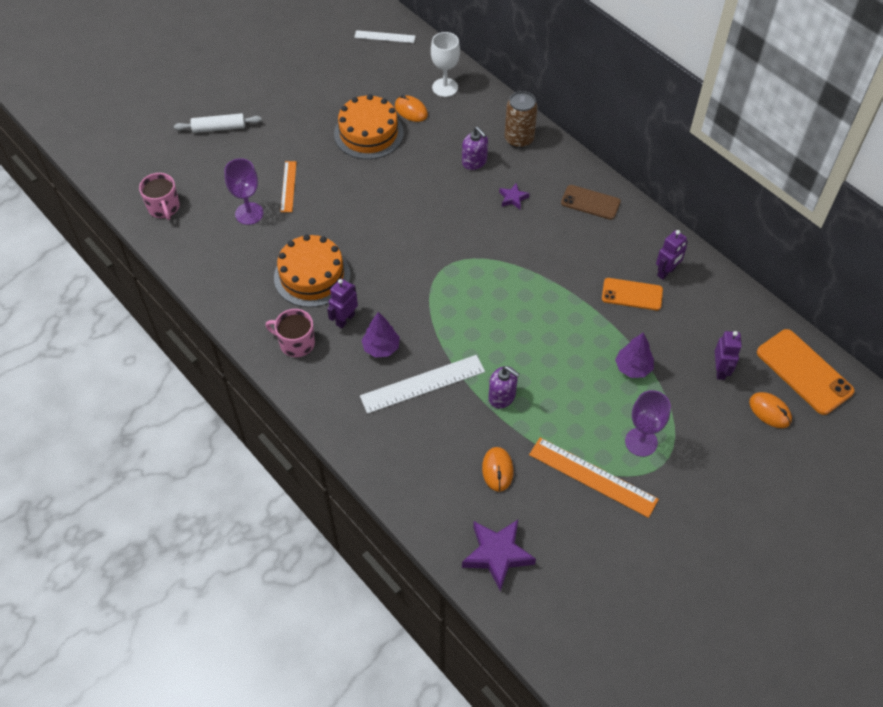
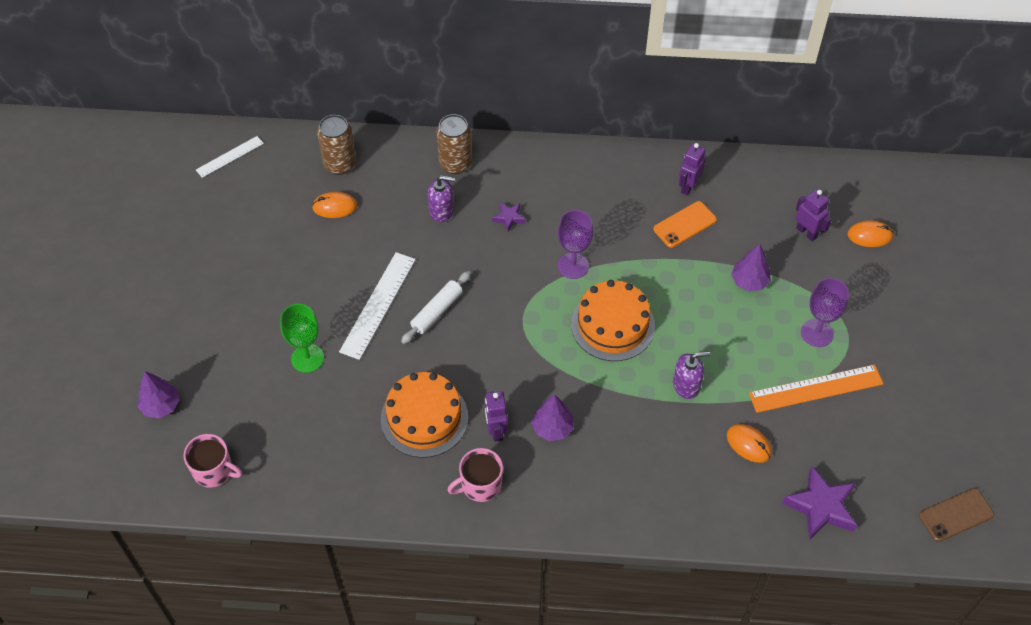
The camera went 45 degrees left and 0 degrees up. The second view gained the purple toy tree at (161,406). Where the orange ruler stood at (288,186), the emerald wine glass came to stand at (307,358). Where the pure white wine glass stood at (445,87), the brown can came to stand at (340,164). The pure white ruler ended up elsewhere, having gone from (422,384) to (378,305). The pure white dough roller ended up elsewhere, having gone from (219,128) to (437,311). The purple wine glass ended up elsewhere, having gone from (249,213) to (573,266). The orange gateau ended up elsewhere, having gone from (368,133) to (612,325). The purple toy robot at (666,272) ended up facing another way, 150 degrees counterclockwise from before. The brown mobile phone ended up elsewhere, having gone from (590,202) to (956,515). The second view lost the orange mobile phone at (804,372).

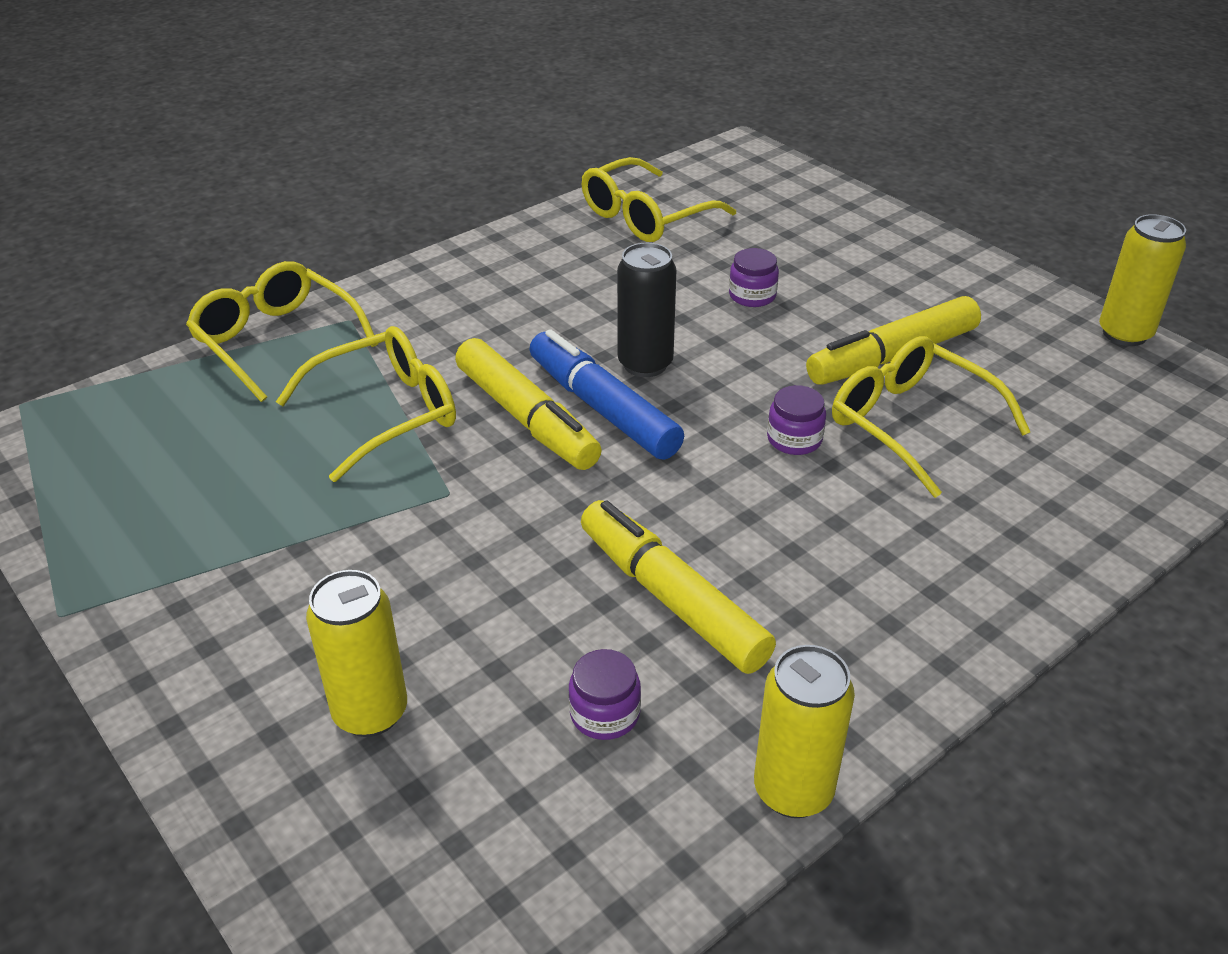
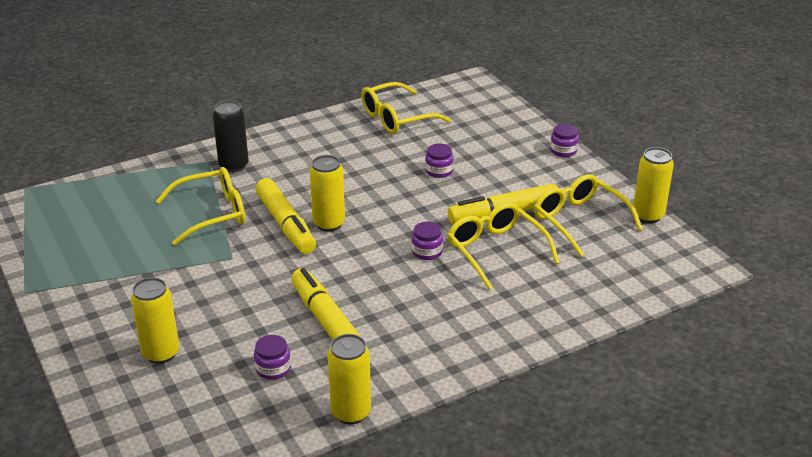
The camera went 10 degrees right and 5 degrees down. The ebony can ended up elsewhere, having gone from (645,364) to (234,166). Where the cobalt felt pen stood at (603,408), the yellow can came to stand at (329,224). The yellow eyeglasses ended up elsewhere, having gone from (276,341) to (579,221). The second view gained the purple preserve jar at (563,150).

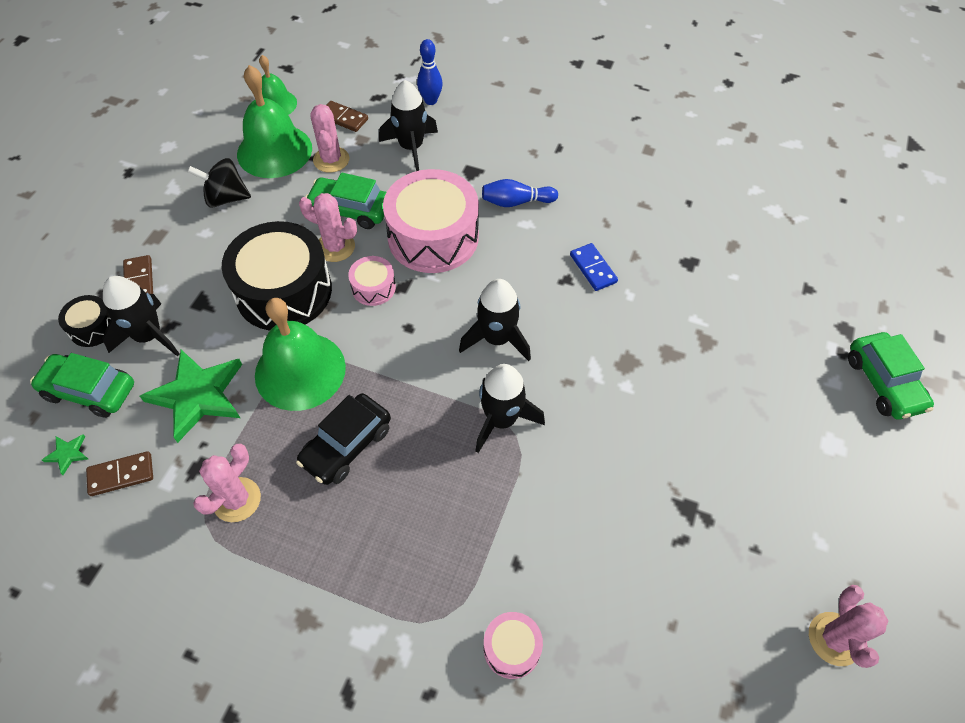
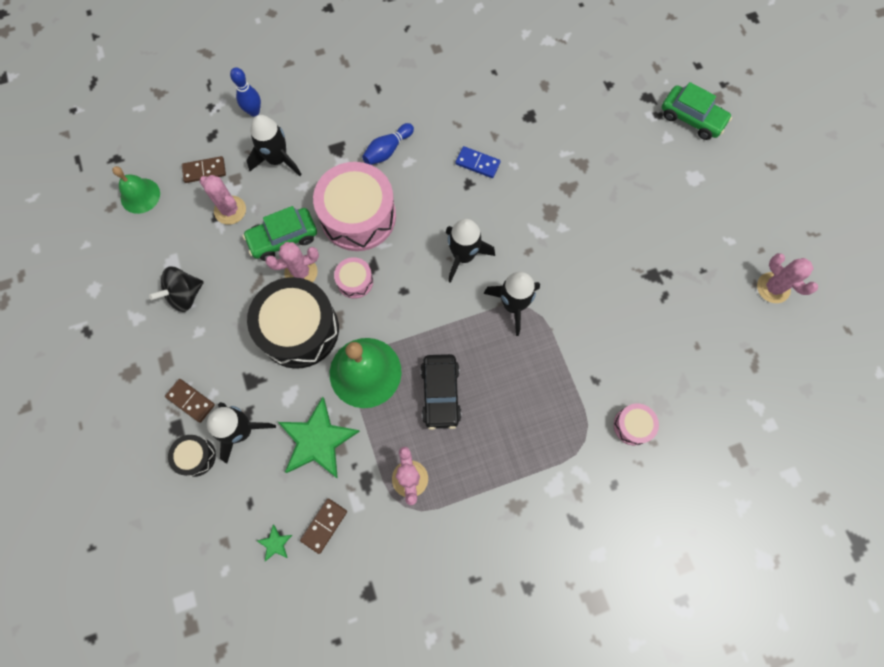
The camera went 40 degrees left and 15 degrees up. The second view lost the emerald automobile at (90,391). The second view lost the emerald school bell at (274,151).

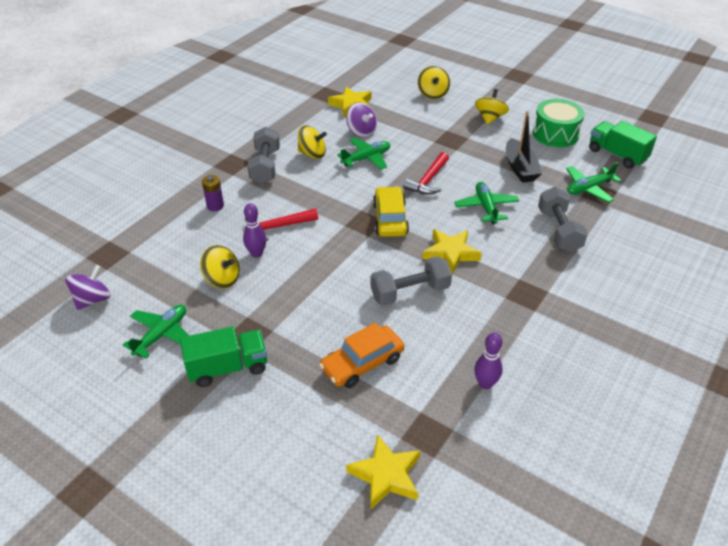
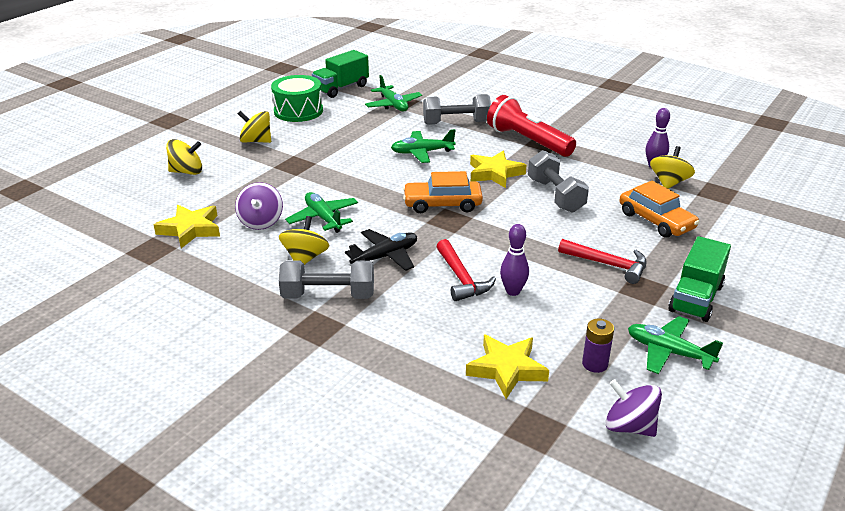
The camera went 90 degrees left and 10 degrees down. The purple toy top at (361,132) ended up facing another way, 135 degrees clockwise from before. The second view gained the ebony plane at (385,257). What was the yellow automobile at (390,219) turned into the orange automobile at (442,204). The yellow star shape ended up elsewhere, having gone from (386,475) to (507,369). The second view gained the scarlet flashlight at (528,141). The scarlet hammer ended up elsewhere, having gone from (428,180) to (608,265). The purple AA battery ended up elsewhere, having gone from (215,206) to (595,364). The yellow toy top ended up elsewhere, having gone from (222,279) to (669,183). The emerald lorry at (228,368) ended up facing another way, 135 degrees counterclockwise from before. The second view lost the ebony toy boat at (520,168).

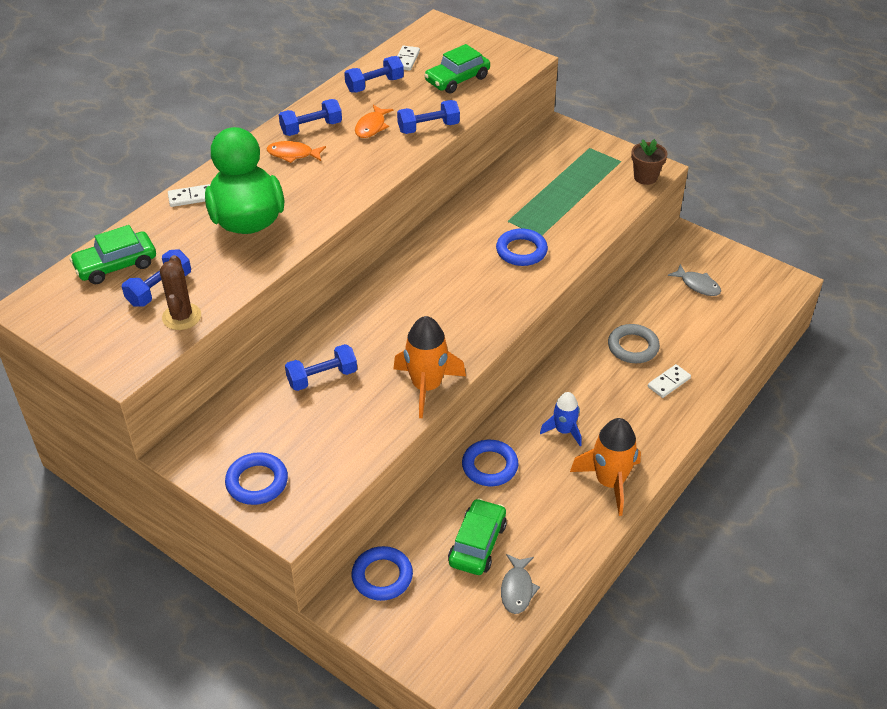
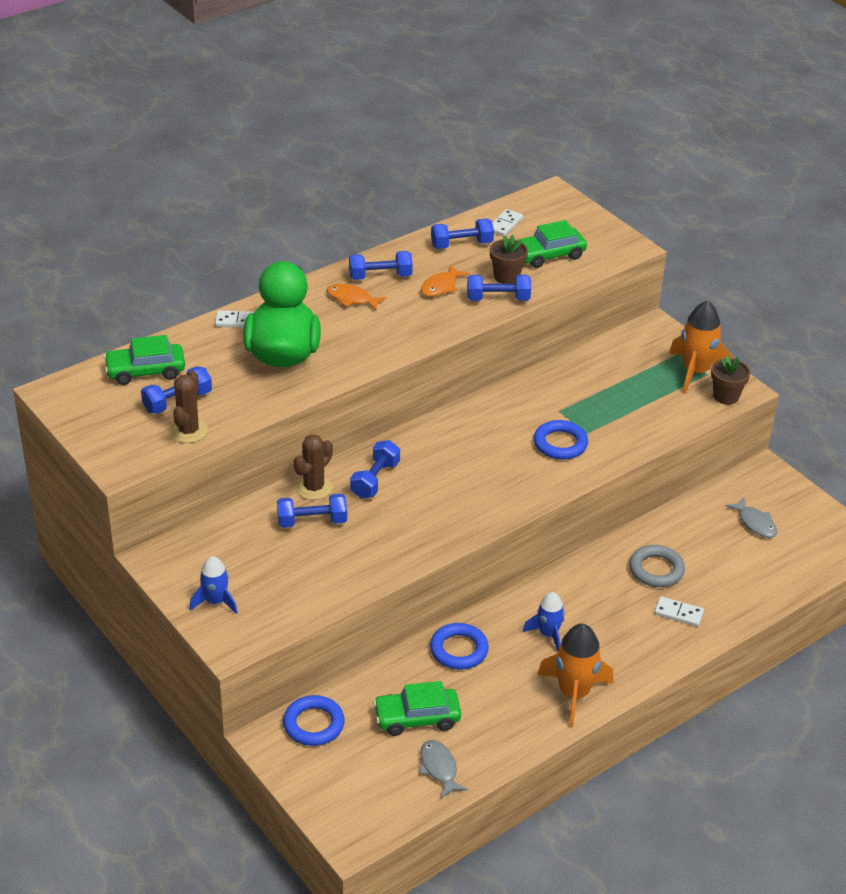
The camera went 15 degrees right and 5 degrees down. Where the cobalt ring stood at (257,482), the cobalt spaceship came to stand at (215,601). The second view gained the brown saguaro cactus at (314,488). The second view gained the cobalt hand weight at (375,480). The emerald automobile at (477,544) ended up facing another way, 135 degrees counterclockwise from before. The gray fish figure at (517,589) ended up facing another way, 135 degrees clockwise from before. The second view gained the brown potted plant at (506,277). The pure white domino piece at (668,382) ended up facing another way, 45 degrees clockwise from before. The orange spaceship ended up elsewhere, having gone from (426,387) to (695,372).

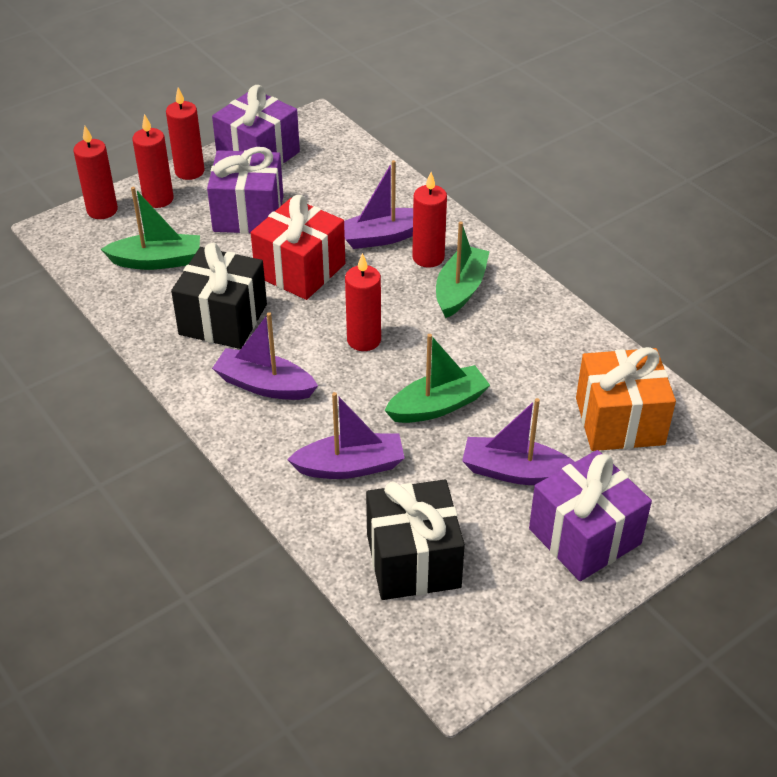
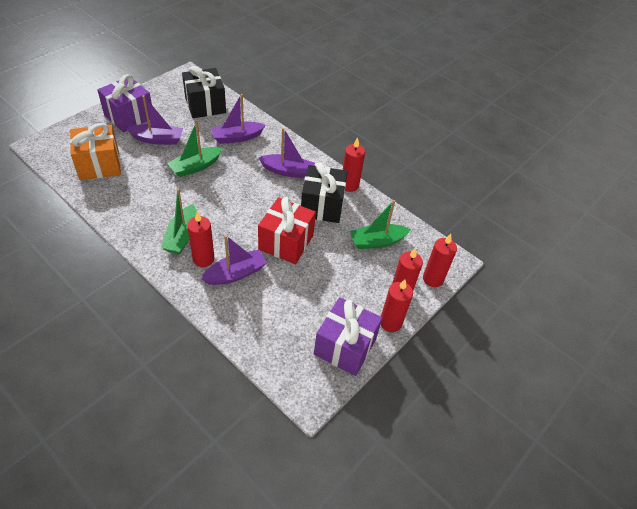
The camera went 165 degrees right and 5 degrees up. The scarlet candle ended up elsewhere, having gone from (364,340) to (349,185). The second view lost the purple wrapped gift at (248,214).

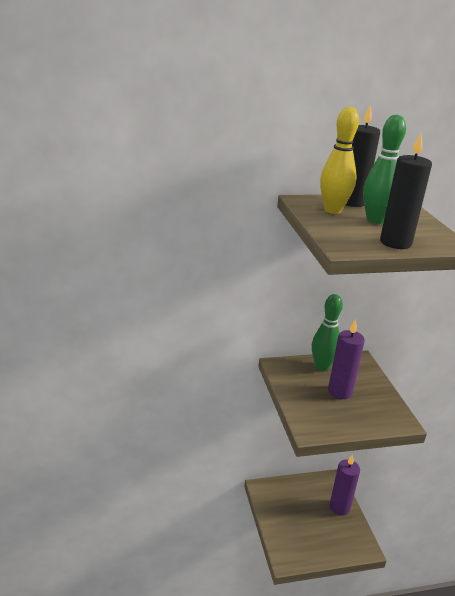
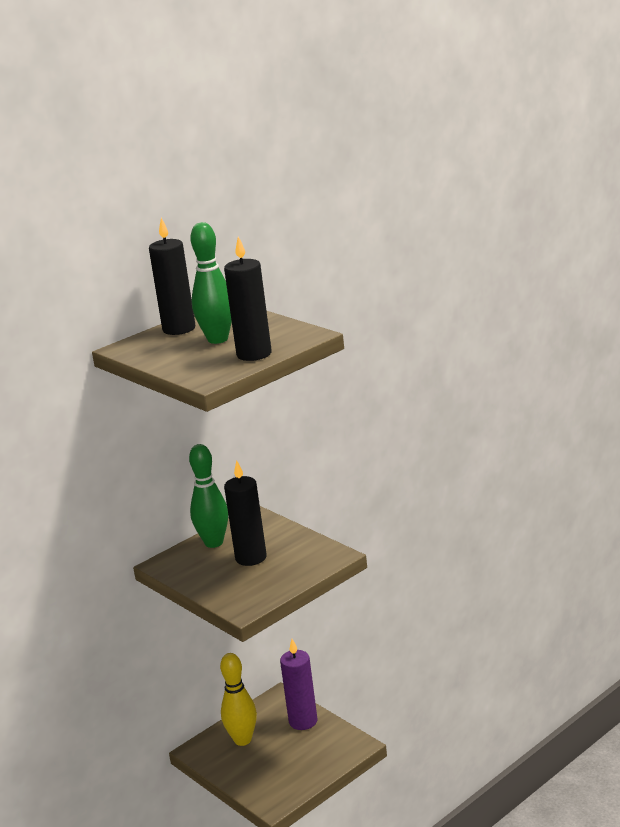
The camera went 25 degrees left and 5 degrees down. The yellow skittle ended up elsewhere, having gone from (333,210) to (242,740). What was the purple candle at (340,392) turned into the ebony candle at (251,558).

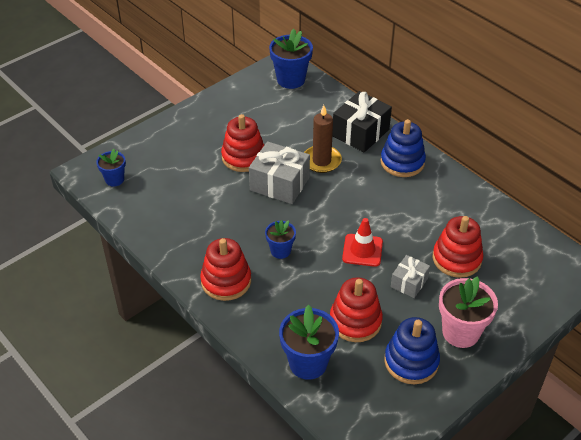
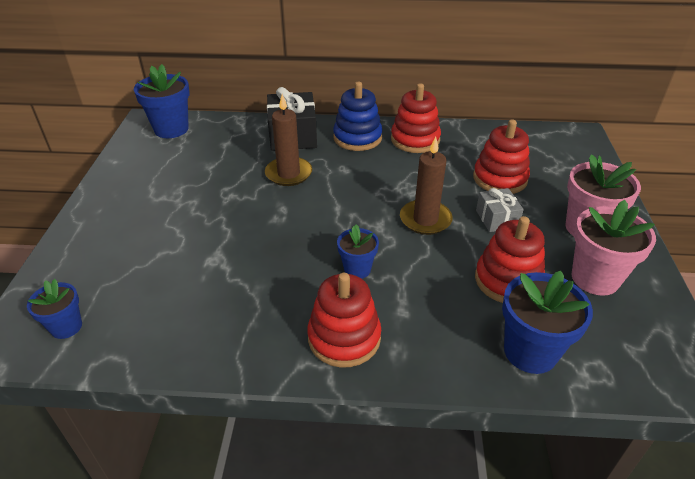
The camera went 45 degrees left and 5 degrees down. The scarlet ring stacker ended up elsewhere, having gone from (243,157) to (415,140). Where the scarlet traffic cone stood at (362,250), the brown candle came to stand at (425,219). Where the cobalt ring stacker stood at (411,361), the rosy potted plant came to stand at (595,278). The second view lost the gray wrapped gift at (279,184).

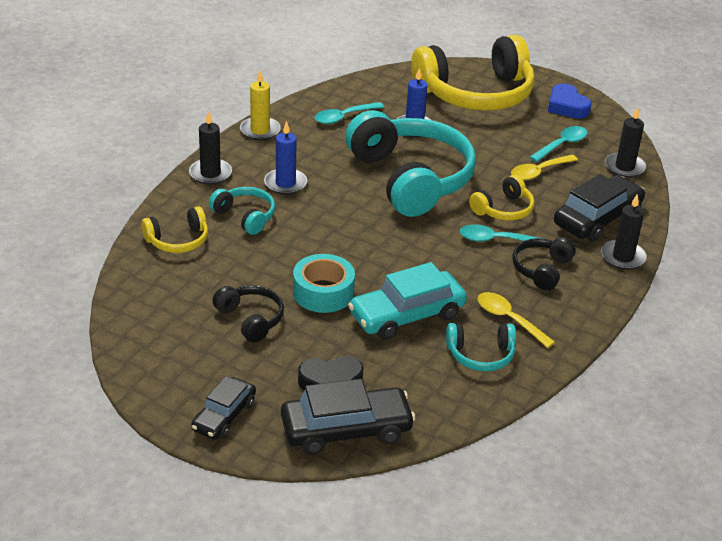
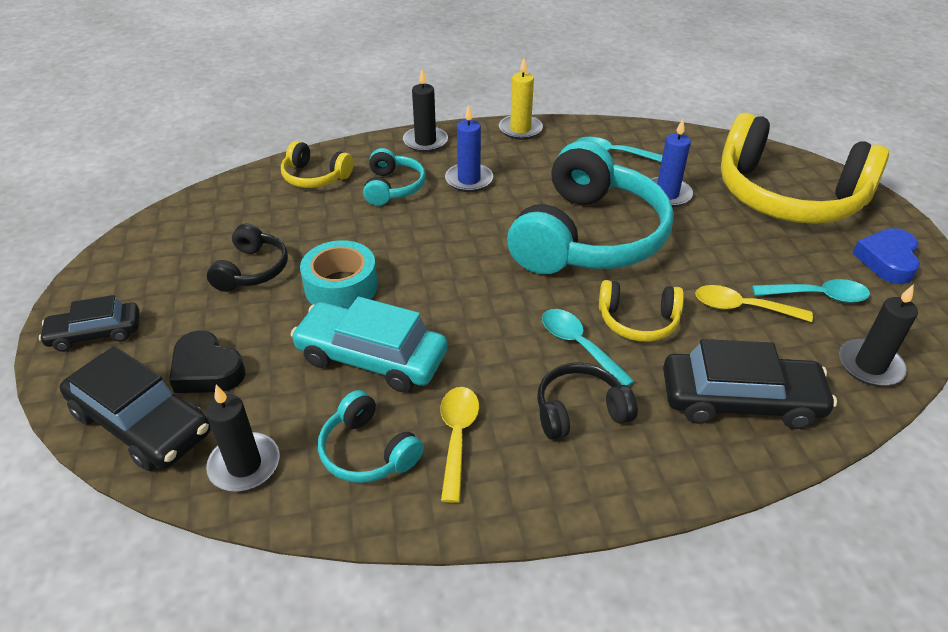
The camera went 50 degrees right and 5 degrees up. The ebony candle ended up elsewhere, having gone from (623,257) to (244,465).

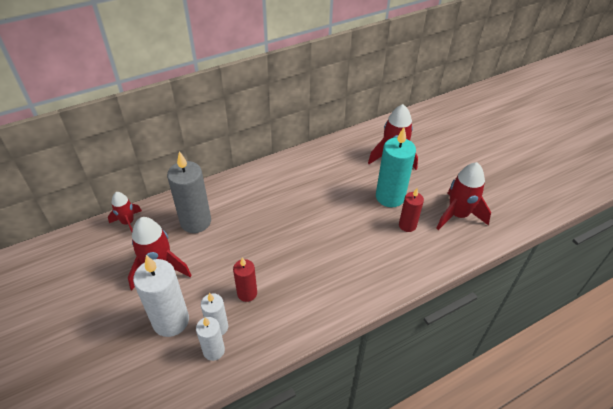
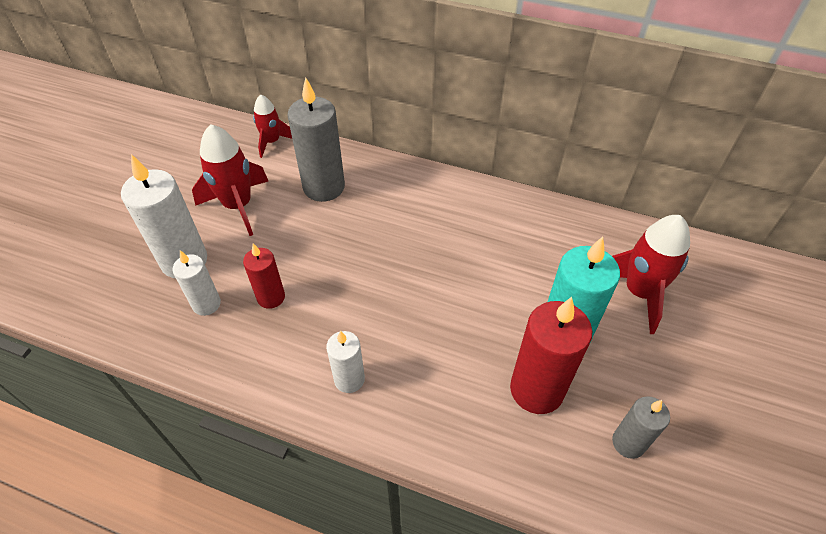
The camera went 50 degrees right and 5 degrees up. The pure white candle ended up elsewhere, having gone from (214,350) to (349,379). The size of the scarlet candle at (407,225) changed by a factor of 1.73. Where the scarlet spaceship stood at (457,215), the gray candle came to stand at (628,443).

